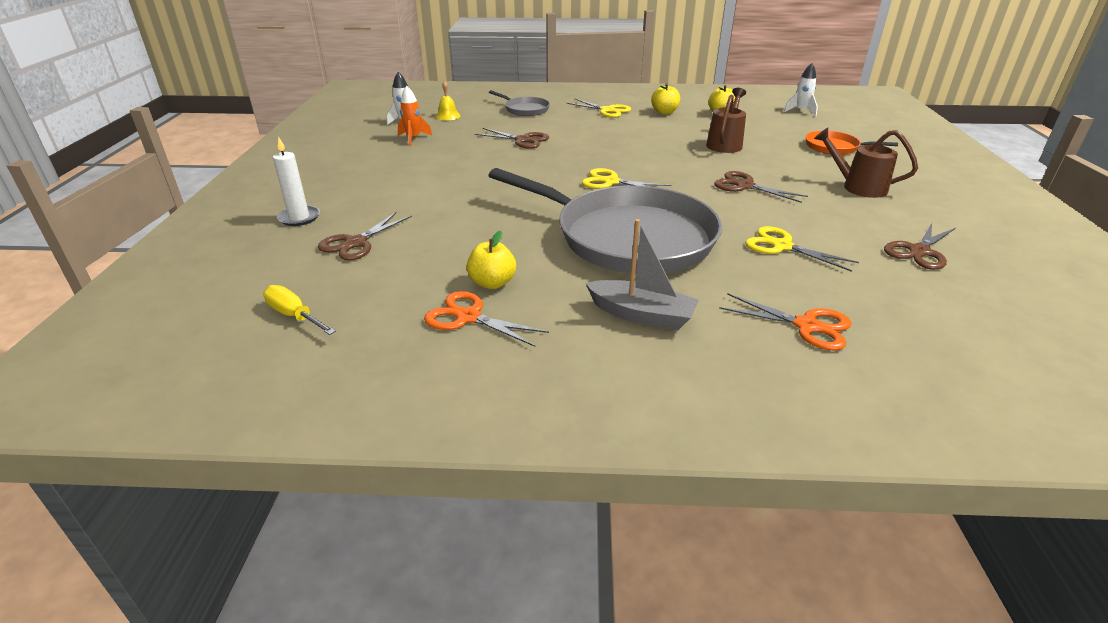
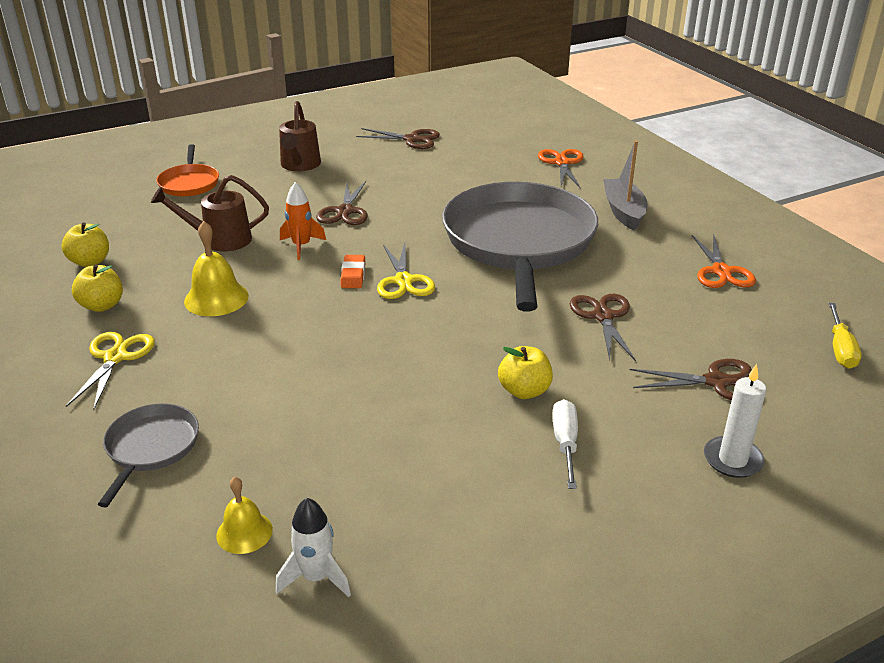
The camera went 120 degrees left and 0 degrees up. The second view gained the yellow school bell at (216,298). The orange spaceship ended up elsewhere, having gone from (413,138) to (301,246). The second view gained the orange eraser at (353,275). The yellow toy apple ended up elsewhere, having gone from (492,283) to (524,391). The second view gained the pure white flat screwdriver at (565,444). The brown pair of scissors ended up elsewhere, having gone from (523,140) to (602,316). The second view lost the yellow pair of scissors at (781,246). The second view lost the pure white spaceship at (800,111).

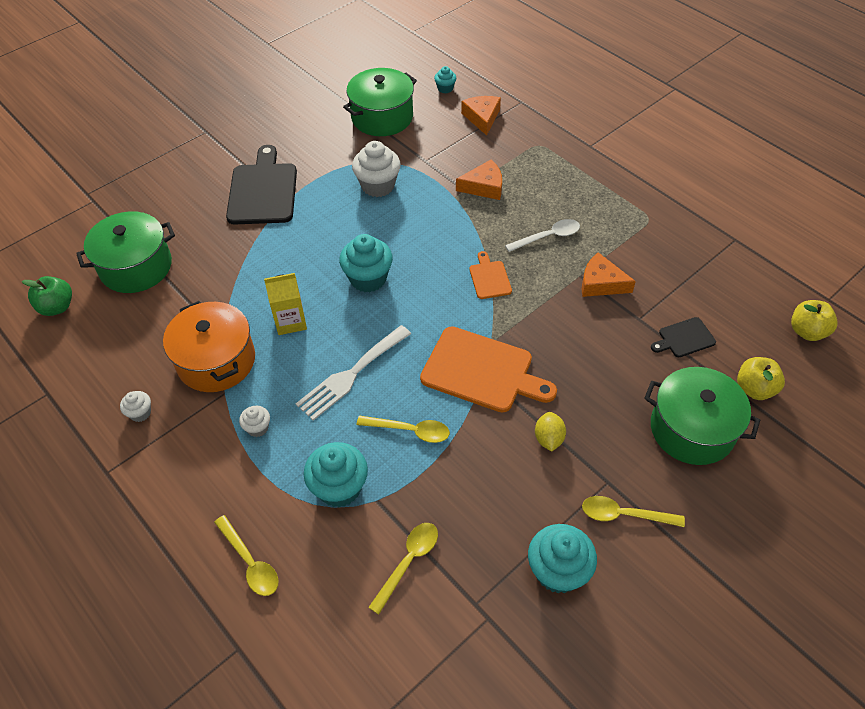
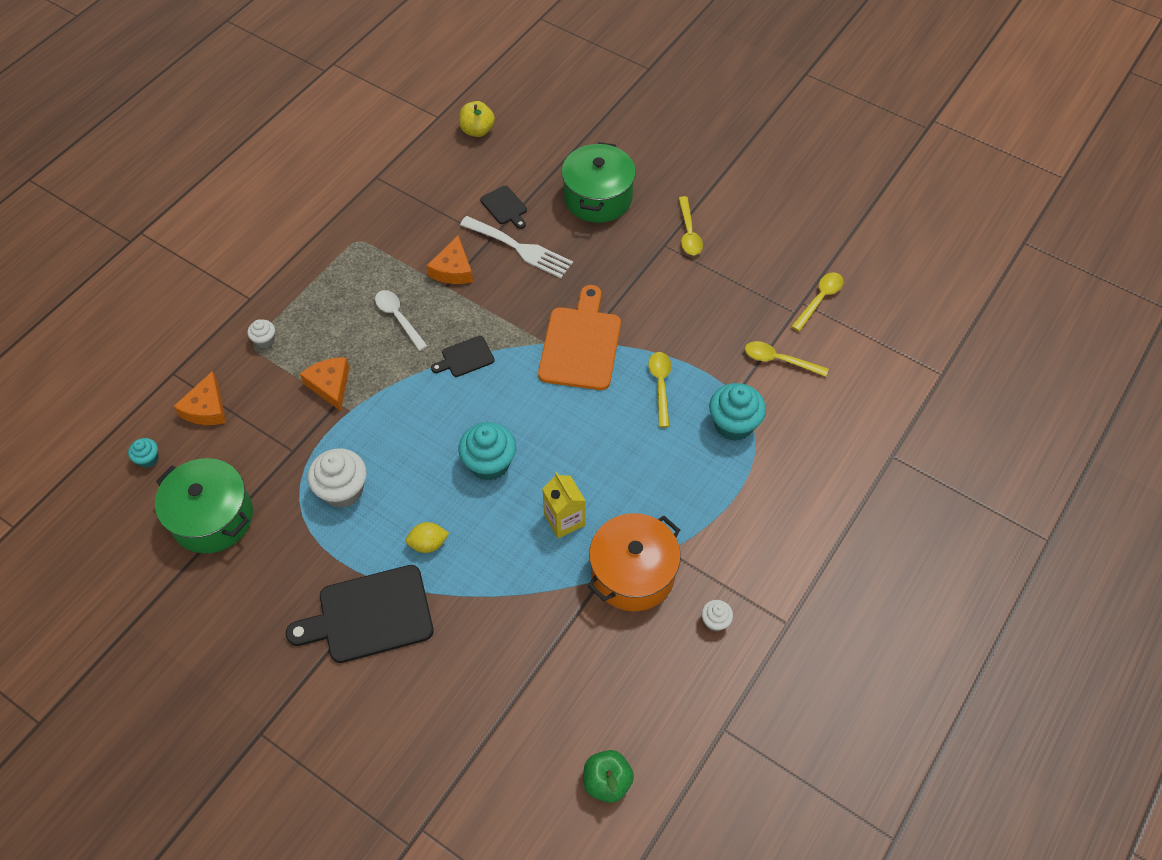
The camera went 105 degrees left and 5 degrees up. The orange cheese wedge at (482,118) ended up facing another way, 60 degrees counterclockwise from before. The pure white cupcake ended up elsewhere, having gone from (257,428) to (265,340). The yellow toy lemon ended up elsewhere, having gone from (548,439) to (428,544). What was the orange bread board at (489,278) turned into the ebony bread board at (465,357). The pure white fork ended up elsewhere, having gone from (351,375) to (520,248). The yellow tablespoon ended up elsewhere, having gone from (250,562) to (819,299). The second view lost the emerald stockpot at (136,267). The second view lost the turquoise cupcake at (558,571). The second view lost the yellow toy apple at (754,389).

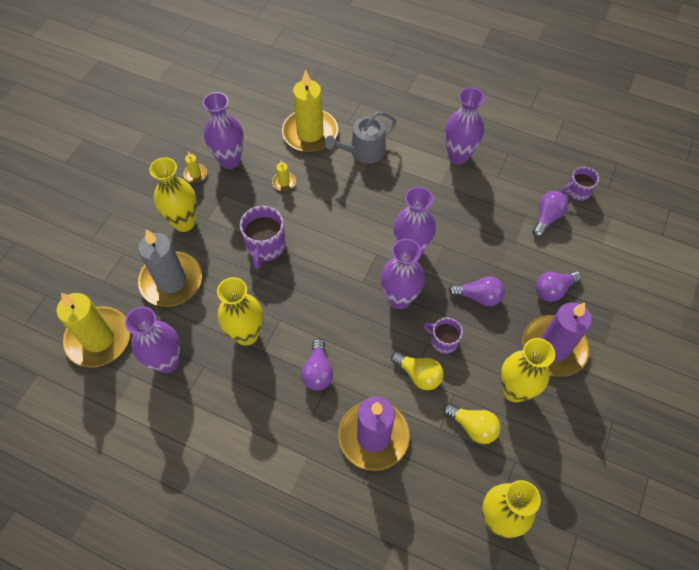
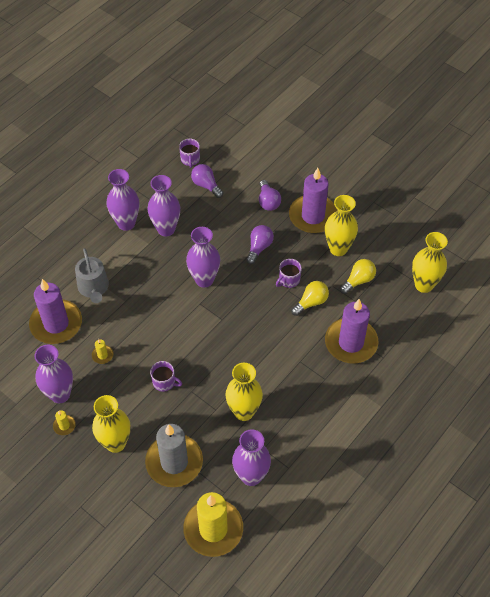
The camera went 75 degrees left and 5 degrees down. What was the yellow candle at (310,133) turned into the purple candle at (56,324). The purple flower vase ended up elsewhere, having gone from (399,299) to (166,229). The size of the purple mug at (265,246) changed by a factor of 0.64. The second view lost the purple lightbulb at (318,372).

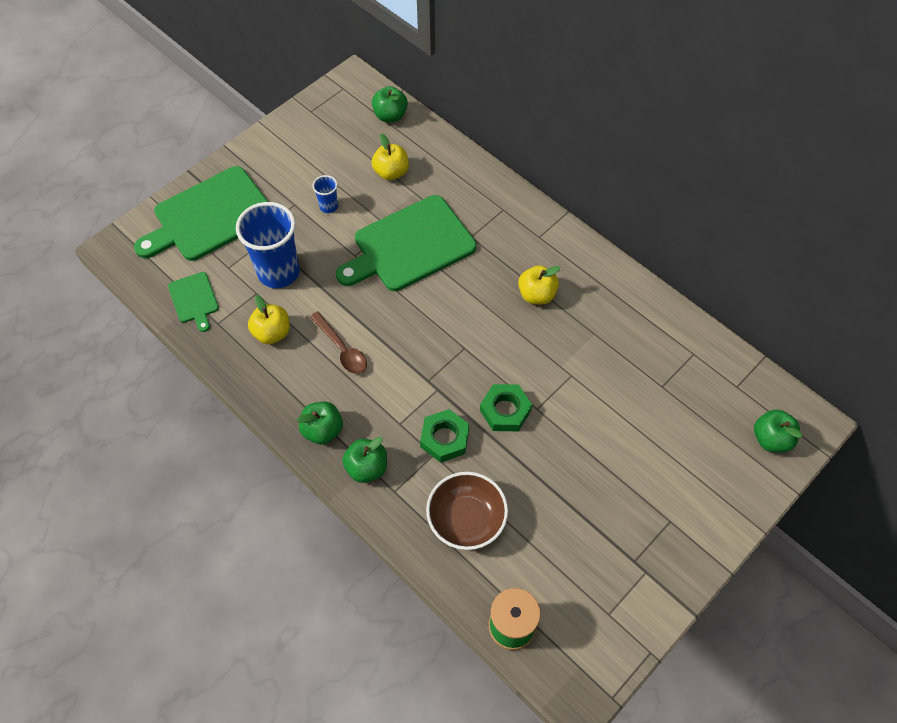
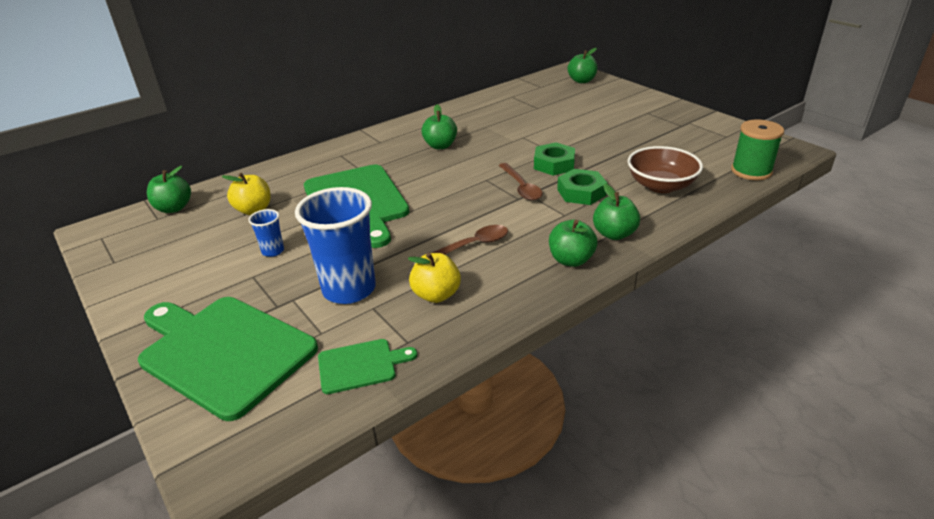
The camera went 80 degrees left and 25 degrees down. The emerald bread board at (209,216) ended up facing another way, 150 degrees clockwise from before. What was the yellow toy apple at (536,295) turned into the emerald toy apple at (440,146). The second view gained the brown tablespoon at (521,187).

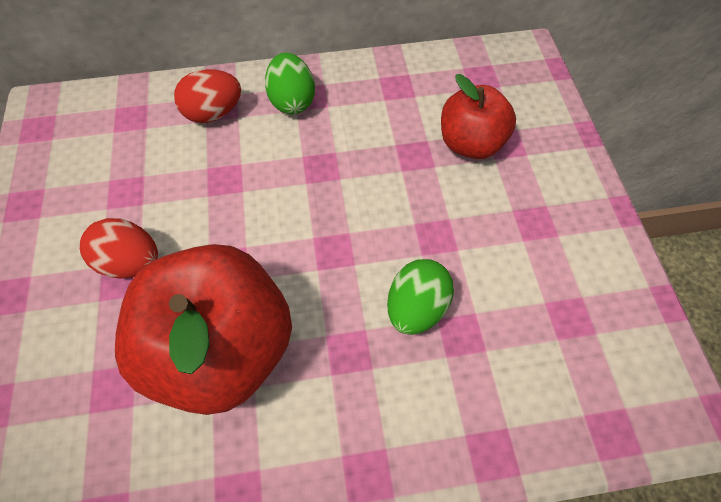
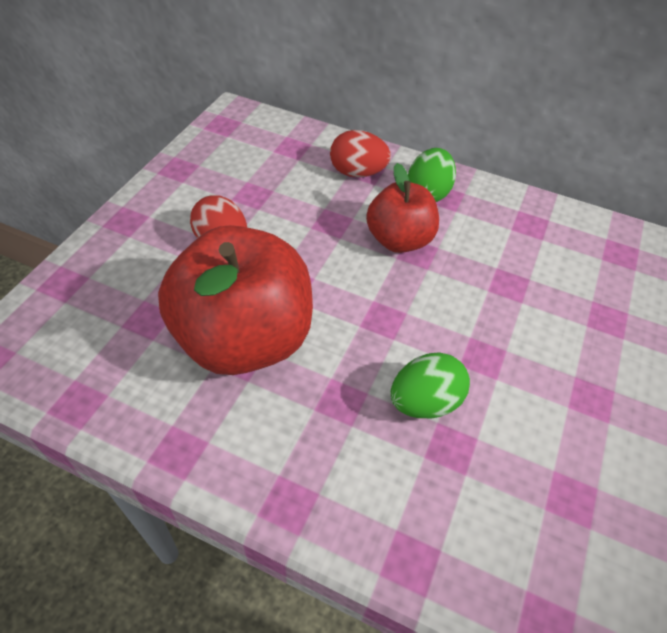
The camera went 30 degrees right and 10 degrees down. The scarlet toy apple ended up elsewhere, having gone from (470,143) to (399,240).

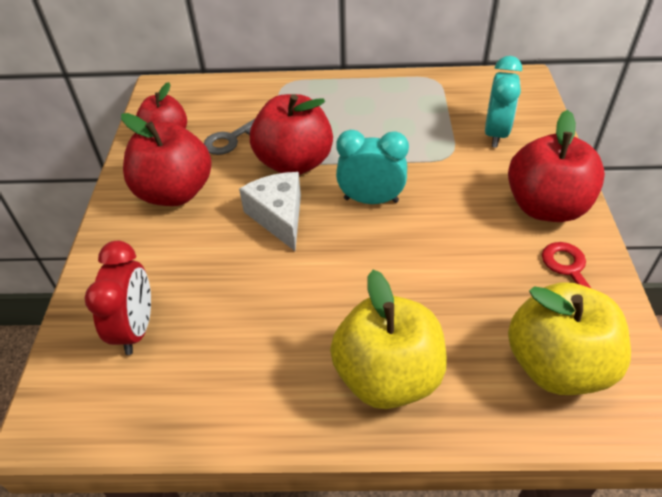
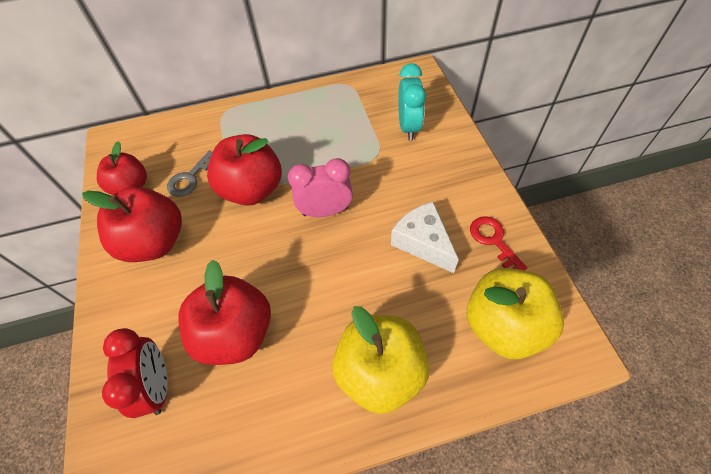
The camera went 15 degrees left and 10 degrees up. The scarlet toy apple ended up elsewhere, having gone from (545,207) to (236,333). What was the turquoise alarm clock at (371,200) turned into the rosy alarm clock at (325,211). The pure white cheese wedge ended up elsewhere, having gone from (279,217) to (423,242).

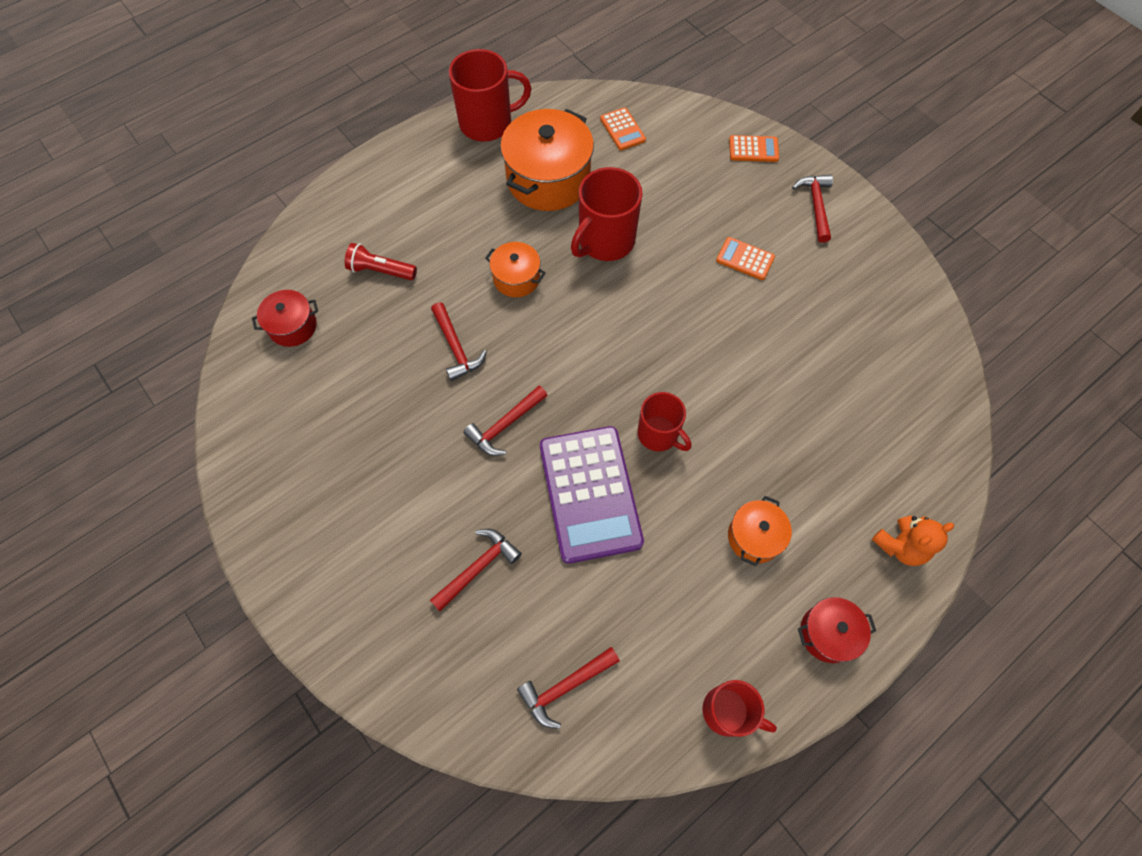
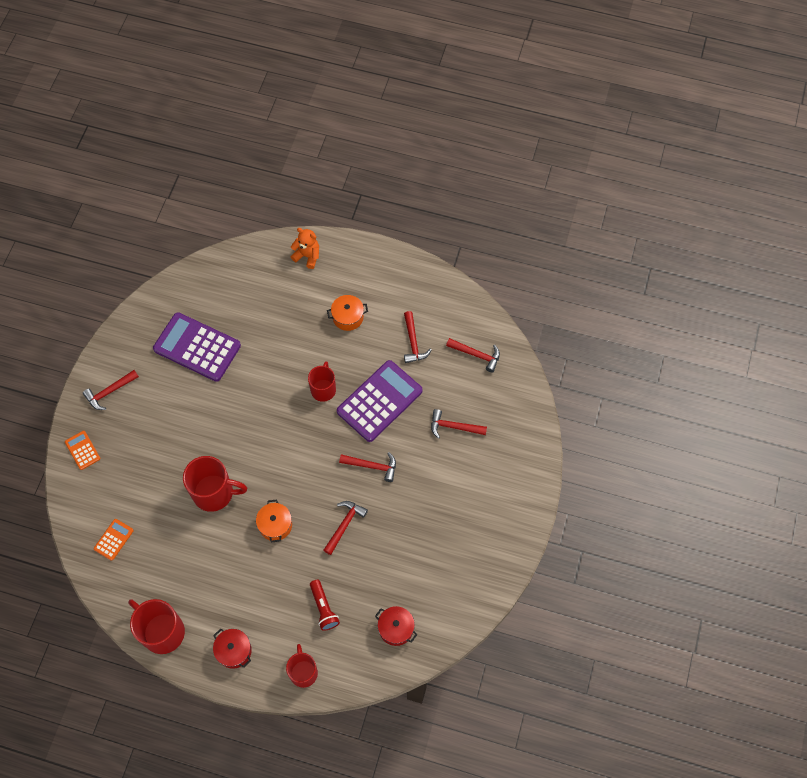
The camera went 125 degrees left and 0 degrees up. The second view gained the purple pocket calculator at (197,347). The scarlet stockpot ended up elsewhere, having gone from (828,633) to (234,651). The scarlet mug ended up elsewhere, having gone from (727,711) to (303,672). The second view gained the scarlet hammer at (413,342). The second view lost the orange stockpot at (548,179). The second view lost the orange pocket calculator at (745,259).

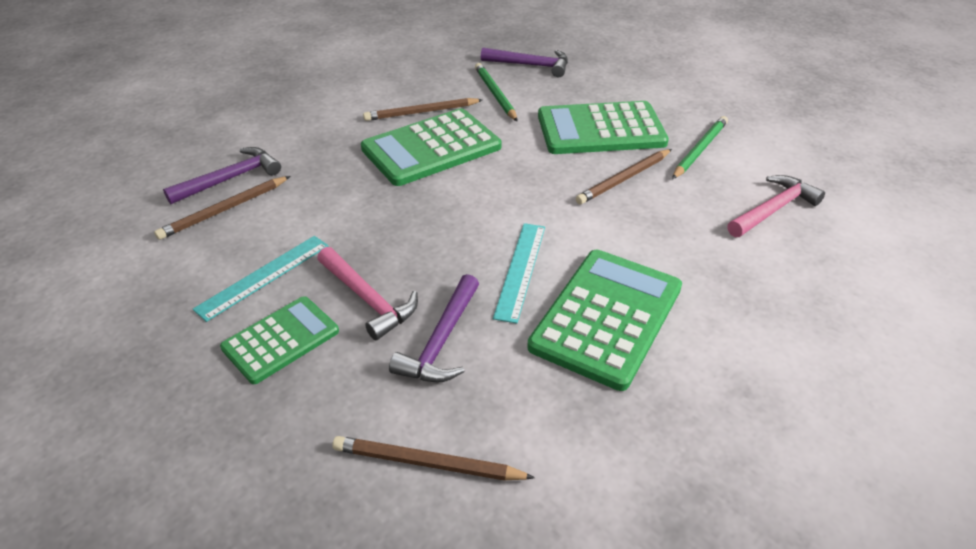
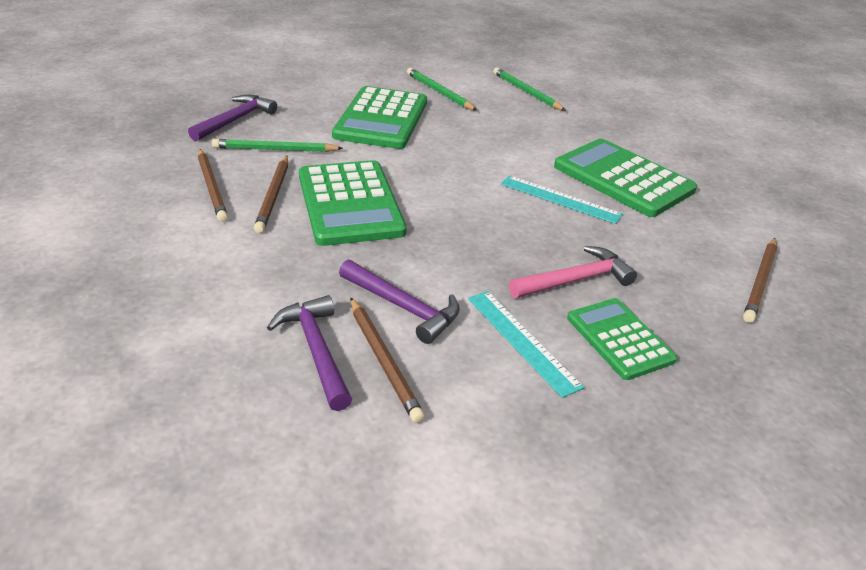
The camera went 75 degrees left and 5 degrees down. The brown lead pencil ended up elsewhere, having gone from (624,179) to (211,187). The purple hammer ended up elsewhere, having gone from (442,341) to (403,307). Where the rosy hammer stood at (773,209), the emerald lead pencil came to stand at (527,92).

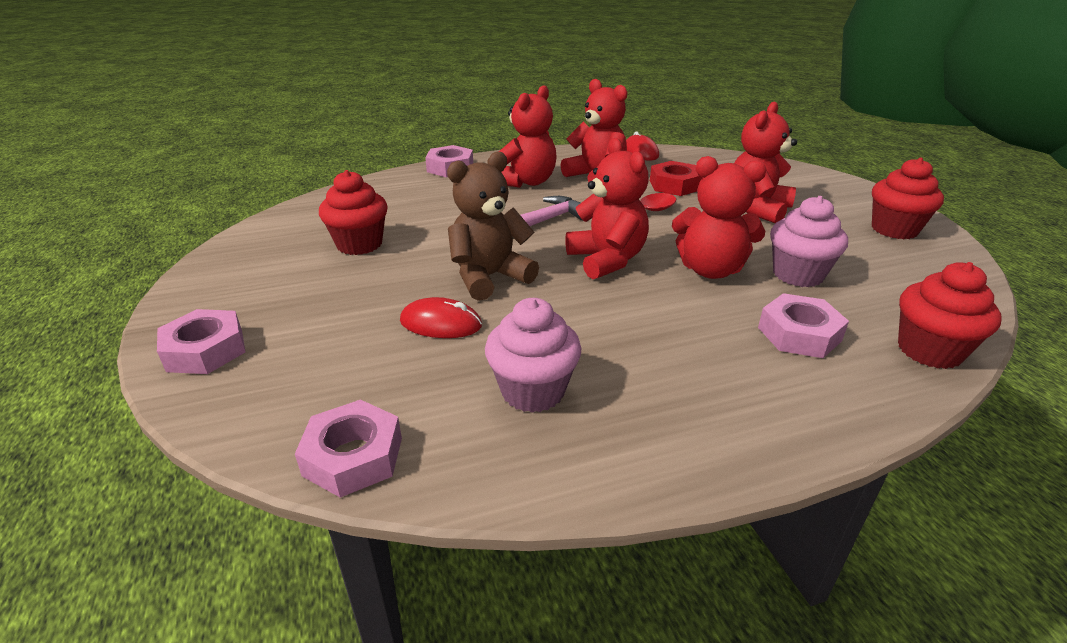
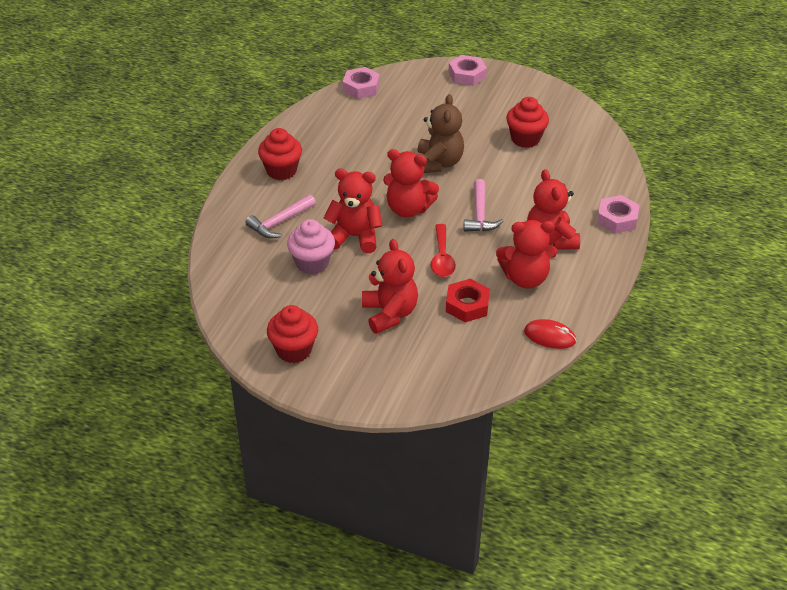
The camera went 130 degrees right and 10 degrees up. Where the rosy hexagon nut stood at (799,334), the rosy hammer came to stand at (279,222). The scarlet cupcake ended up elsewhere, having gone from (929,351) to (281,171). The scarlet teddy bear at (710,270) ended up facing another way, 45 degrees clockwise from before. The second view lost the scarlet computer mouse at (441,323). The second view lost the rosy cupcake at (533,391).

